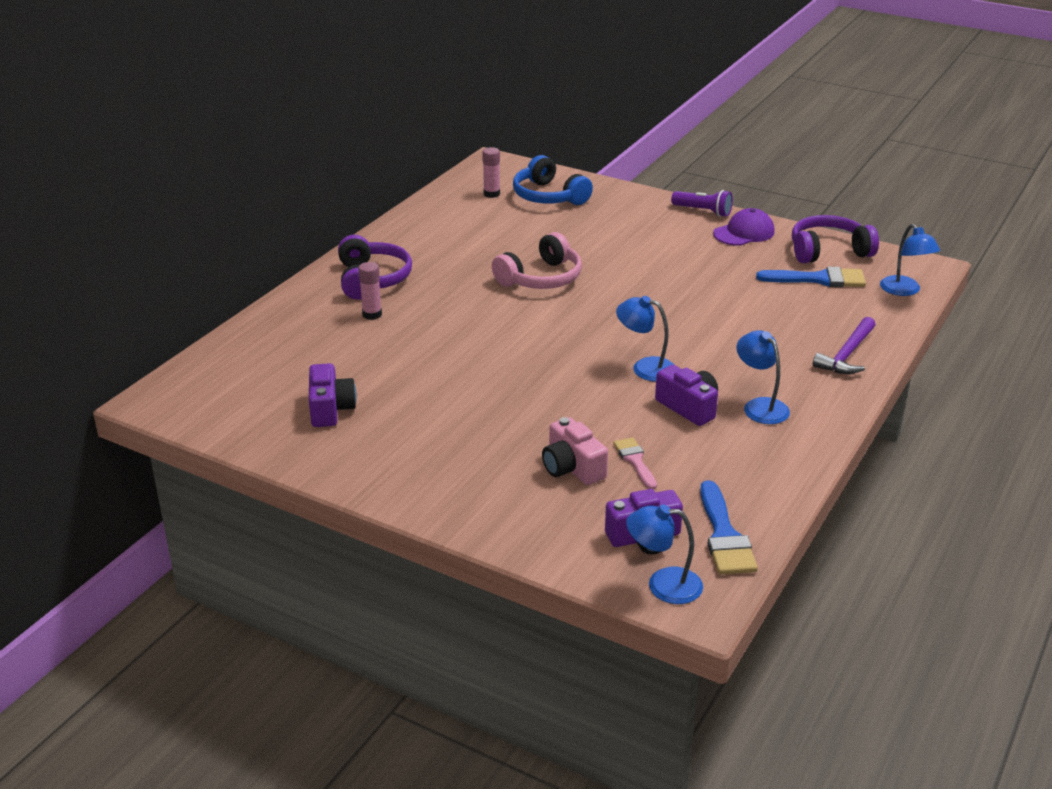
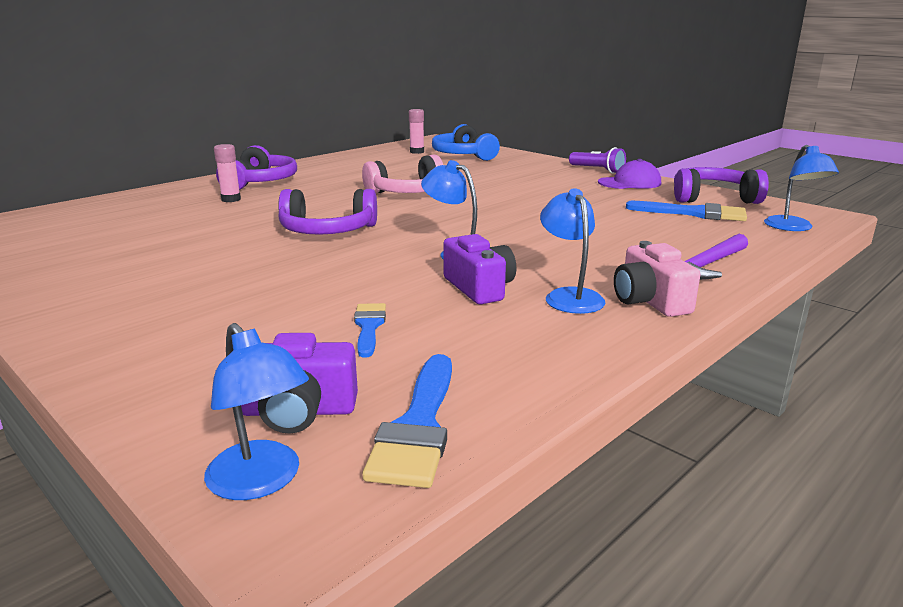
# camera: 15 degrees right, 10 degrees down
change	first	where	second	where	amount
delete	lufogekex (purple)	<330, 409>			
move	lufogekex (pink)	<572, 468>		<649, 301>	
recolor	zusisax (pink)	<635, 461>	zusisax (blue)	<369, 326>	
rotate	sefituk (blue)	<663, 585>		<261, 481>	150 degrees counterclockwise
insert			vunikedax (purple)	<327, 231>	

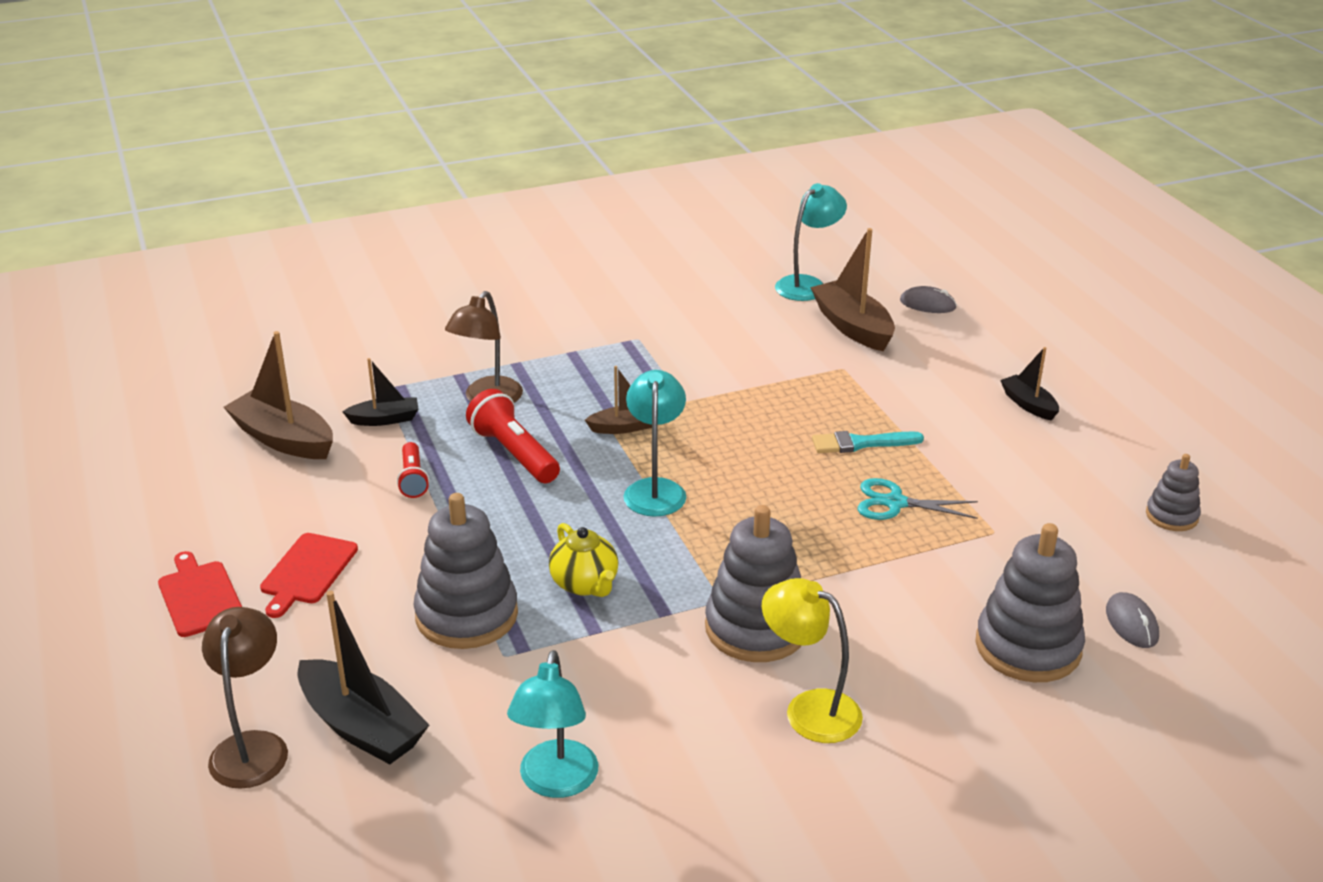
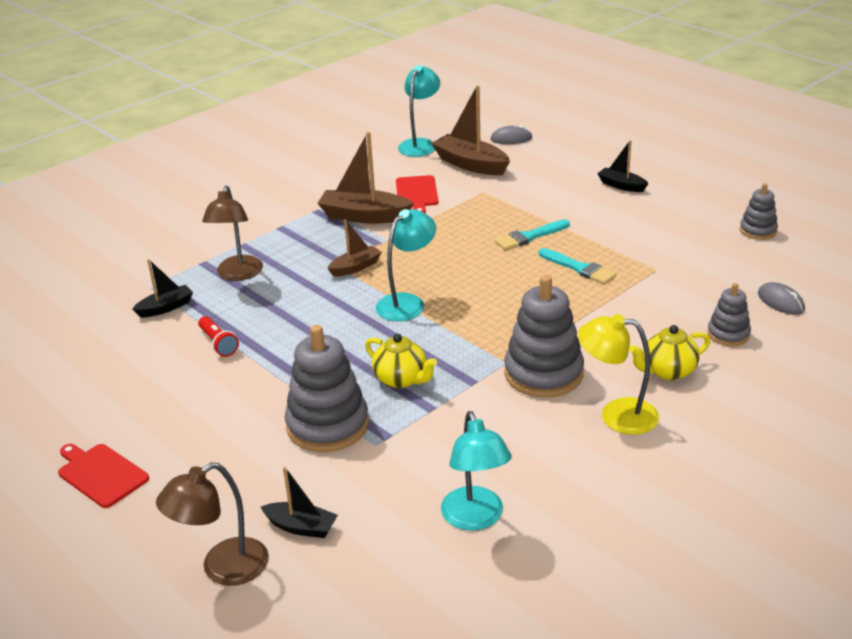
# camera: 20 degrees left, 0 degrees up
change	first	where	second	where	amount
rotate	sefituk (brown)	<252, 746>		<223, 569>	105 degrees counterclockwise
move	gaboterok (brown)	<283, 439>		<364, 216>	
move	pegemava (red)	<307, 571>		<417, 193>	
resize	gaboterok (black)	<361, 727>		<301, 527>	x0.57
delete	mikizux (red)	<514, 453>			
rotate	sefituk (turquoise)	<655, 489>		<407, 303>	60 degrees clockwise
replace	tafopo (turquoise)	<895, 503>	zusisax (turquoise)	<579, 268>	
resize	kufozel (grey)	<1028, 647>		<728, 334>	x0.55
insert			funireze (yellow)	<668, 371>	

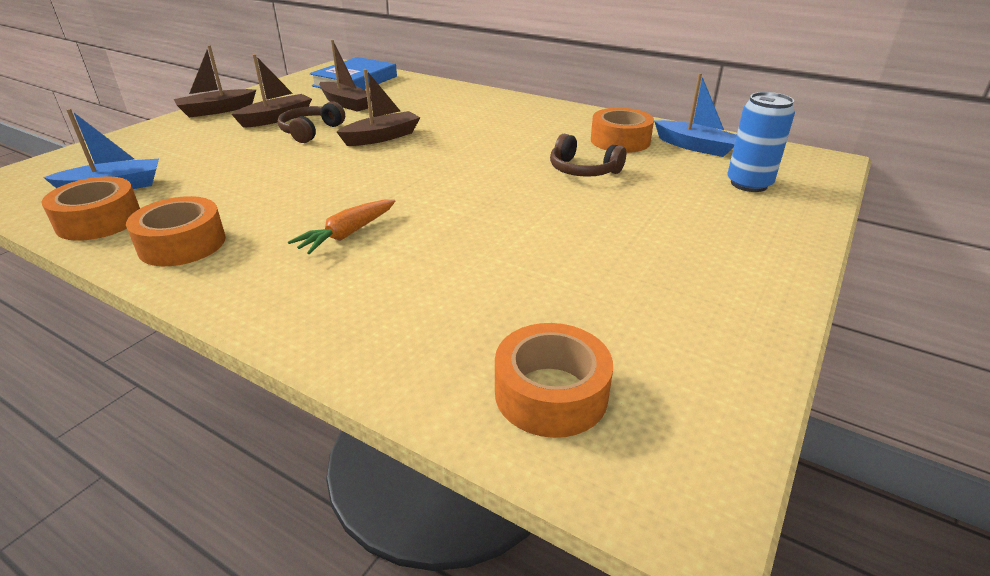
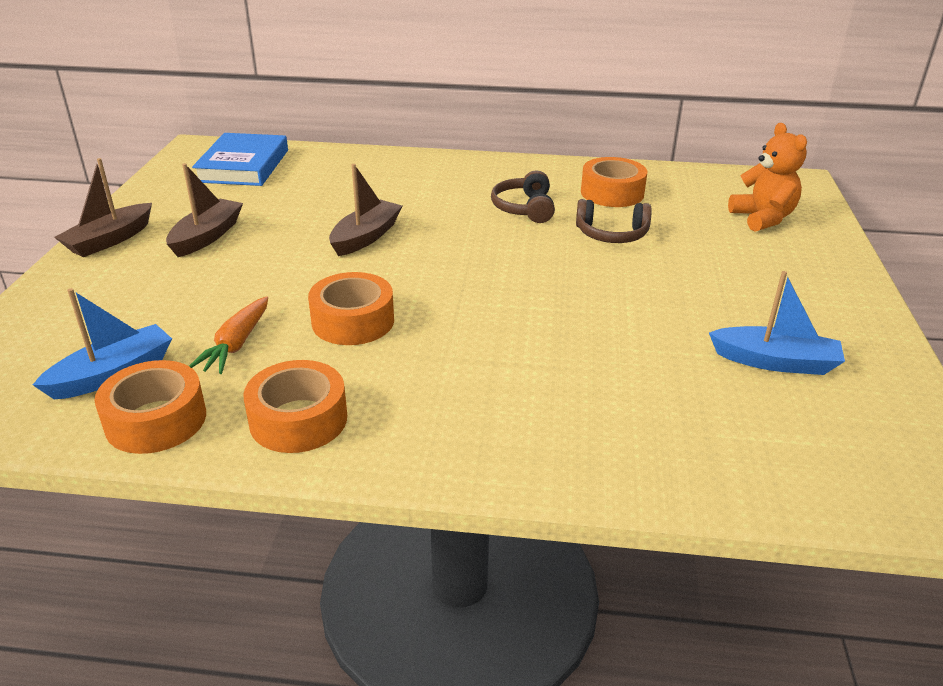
# camera: 25 degrees left, 0 degrees up
change	first	where	second	where	amount
move	vunikedax (brown)	<310, 131>		<524, 208>	
move	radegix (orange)	<347, 234>		<236, 344>	
delete	gaboterok (brown)	<346, 104>			
move	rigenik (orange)	<551, 393>		<353, 321>	
move	gaboterok (blue)	<695, 147>		<775, 362>	
replace	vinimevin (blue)	<749, 184>	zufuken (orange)	<762, 218>	

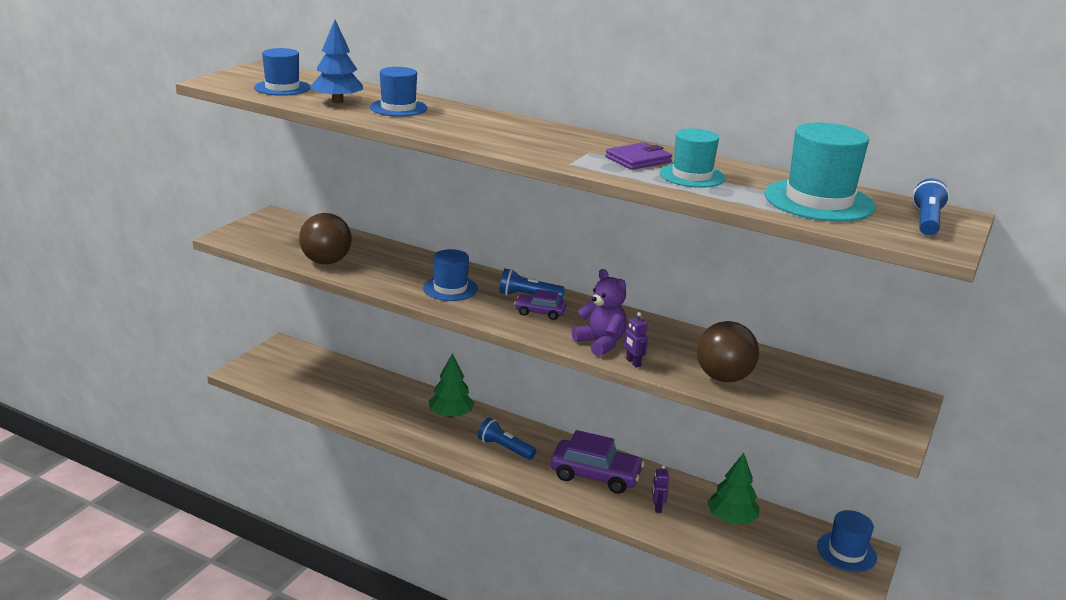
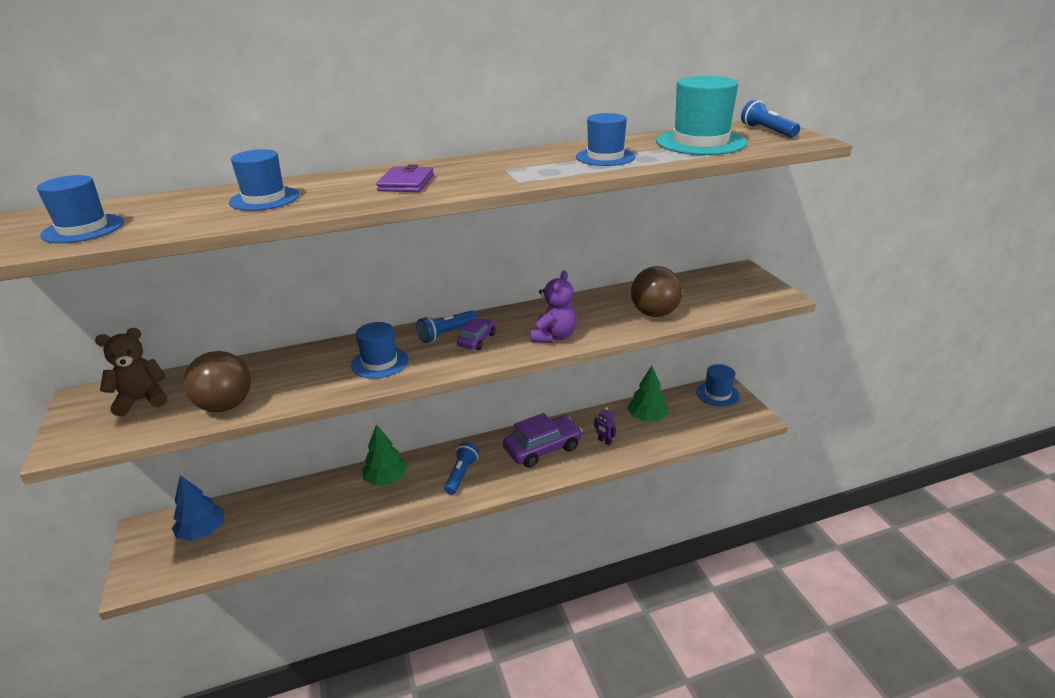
# camera: 45 degrees left, 5 degrees up
change	first	where	second	where	amount
move	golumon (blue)	<337, 101>		<202, 531>	
rotate	mikizux (blue)	<504, 448>		<461, 474>	120 degrees clockwise
rotate	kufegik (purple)	<540, 312>		<477, 340>	150 degrees clockwise
rotate	zufuken (purple)	<600, 343>		<554, 336>	105 degrees clockwise
move	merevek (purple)	<638, 159>		<406, 183>	
delete	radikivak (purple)	<633, 362>			
recolor	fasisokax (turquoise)	<692, 176>	fasisokax (blue)	<605, 157>	
insert			zufuken (brown)	<142, 400>	

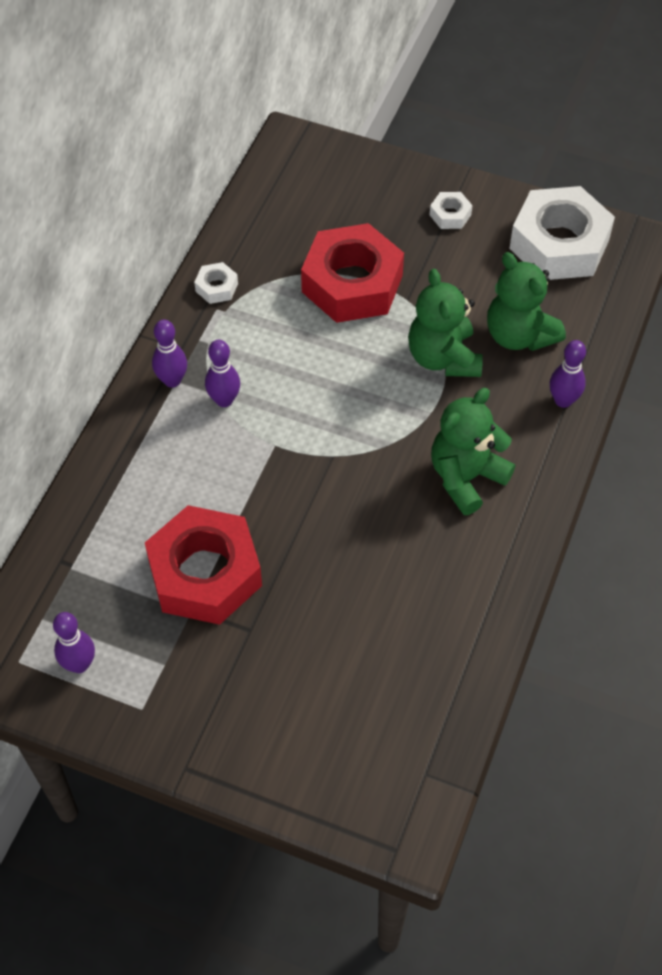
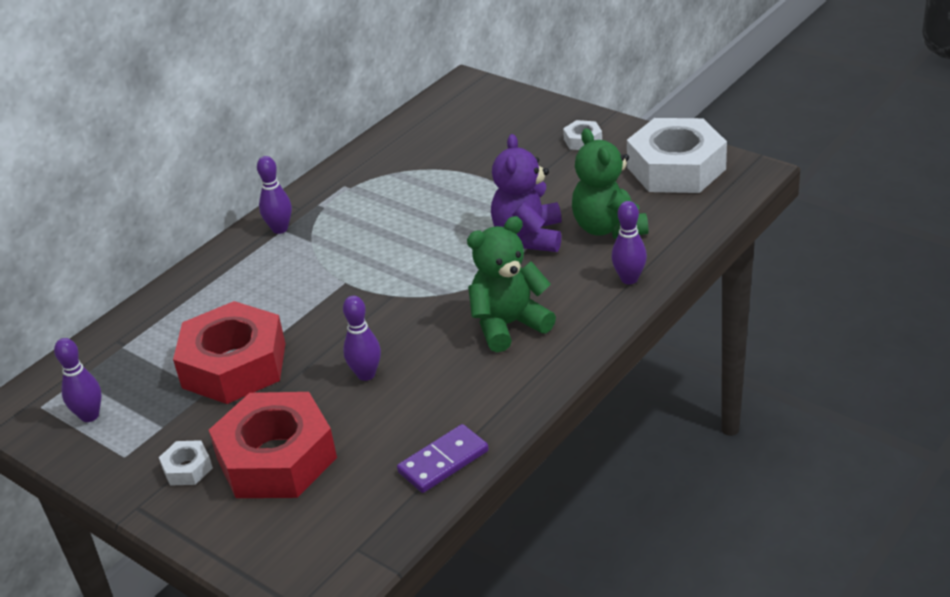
# camera: 20 degrees right, 20 degrees down
change	first	where	second	where	amount
move	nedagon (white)	<216, 287>		<187, 468>	
move	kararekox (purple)	<224, 400>		<366, 374>	
move	nedagon (red)	<352, 283>		<276, 458>	
recolor	zufuken (green)	<443, 358>	zufuken (purple)	<529, 237>	
insert			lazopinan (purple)	<443, 462>	

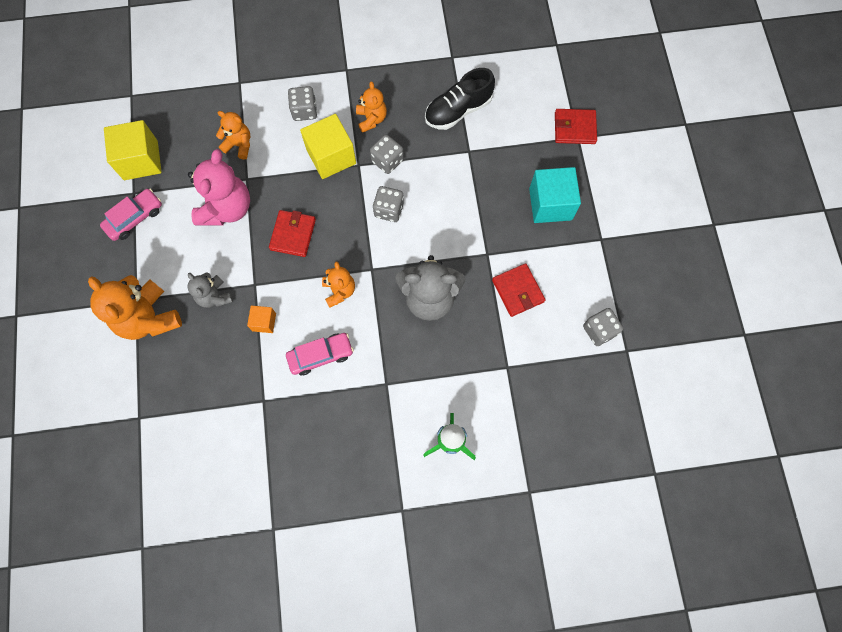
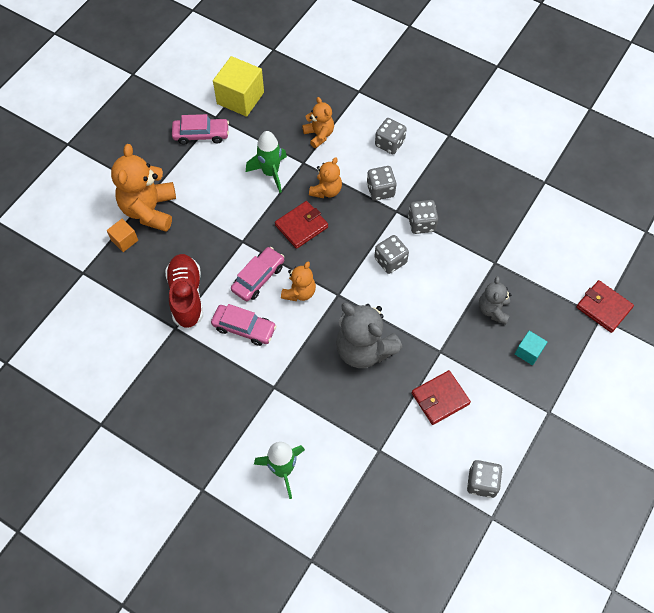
# camera: 40 degrees right, 10 degrees down
change	first	where	second	where	amount
replace	zufuken (pink)	<226, 208>	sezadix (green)	<270, 173>	
move	zufuken (grey)	<214, 296>		<493, 310>	
move	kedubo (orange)	<264, 322>		<124, 240>	
replace	kedubo (yellow)	<331, 156>	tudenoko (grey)	<380, 190>	
move	zufuken (orange)	<371, 119>		<326, 190>	
delete	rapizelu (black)	<458, 110>			
rotate	merevek (red)	<518, 291>		<440, 398>	45 degrees clockwise
resize	kedubo (turquoise)	<550, 204>		<528, 352>	x0.51
insert			rapizelu (red)	<186, 296>	
insert			kufegik (pink)	<258, 278>	

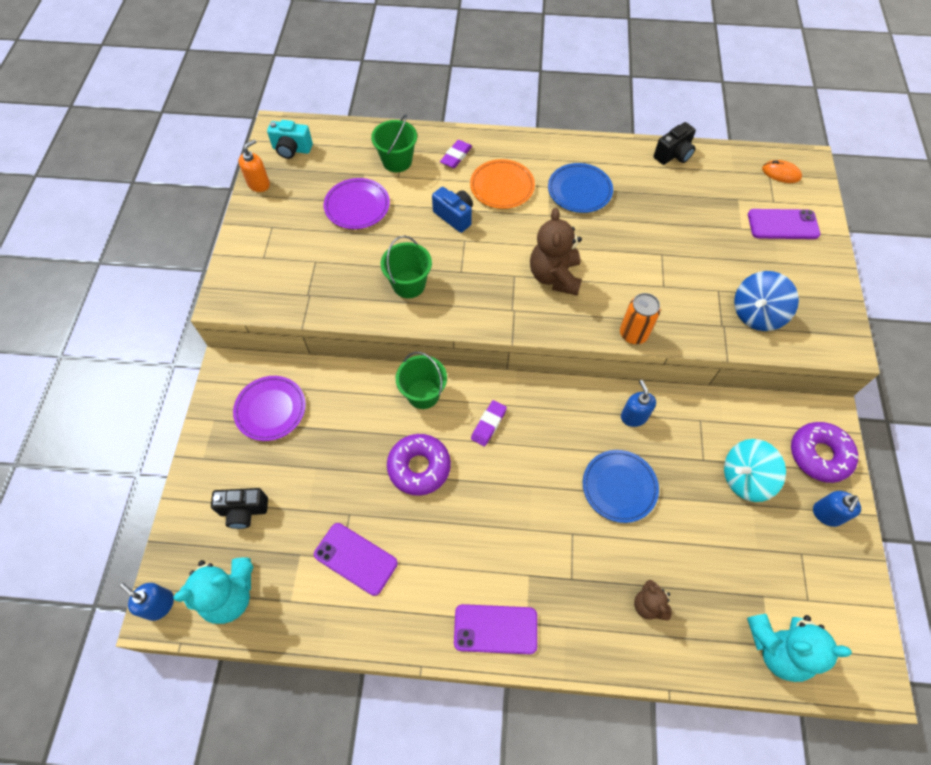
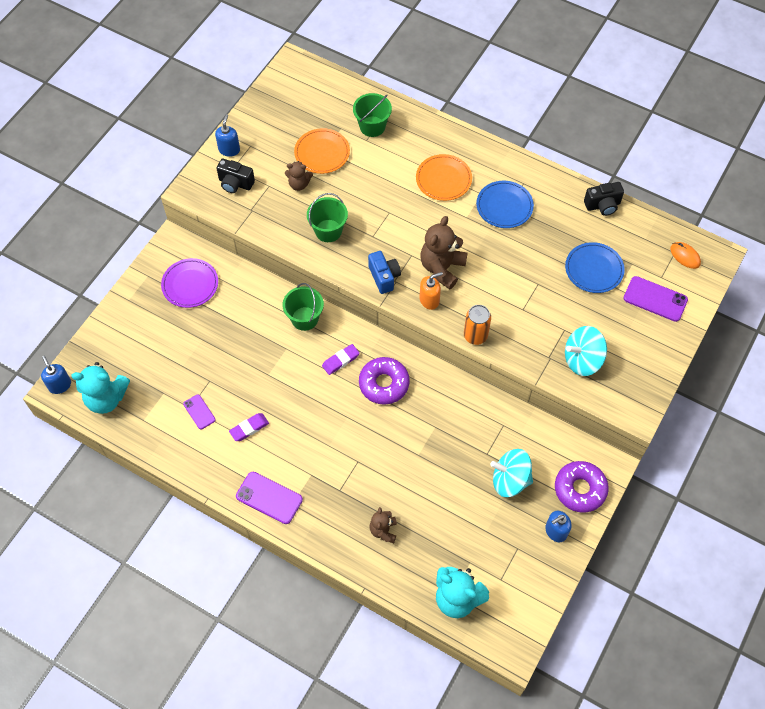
# camera: 25 degrees right, 0 degrees up
change	first	where	second	where	amount
move	lufogekex (black)	<244, 511>		<235, 183>	
move	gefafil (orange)	<259, 184>		<429, 300>	
delete	lufogekex (turquoise)	<292, 149>			
resize	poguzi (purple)	<355, 558>		<199, 412>	x0.59
recolor	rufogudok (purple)	<357, 206>	rufogudok (orange)	<322, 153>	
move	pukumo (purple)	<419, 467>		<384, 384>	
move	lufogekex (blue)	<454, 216>		<384, 277>	
move	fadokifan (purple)	<456, 156>		<249, 428>	
move	rufogudok (blue)	<619, 487>		<594, 269>	
move	gefafil (blue)	<634, 416>		<229, 150>	
recolor	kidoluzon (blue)	<756, 314>	kidoluzon (turquoise)	<582, 360>	
insert			zufuken (brown)	<299, 184>	

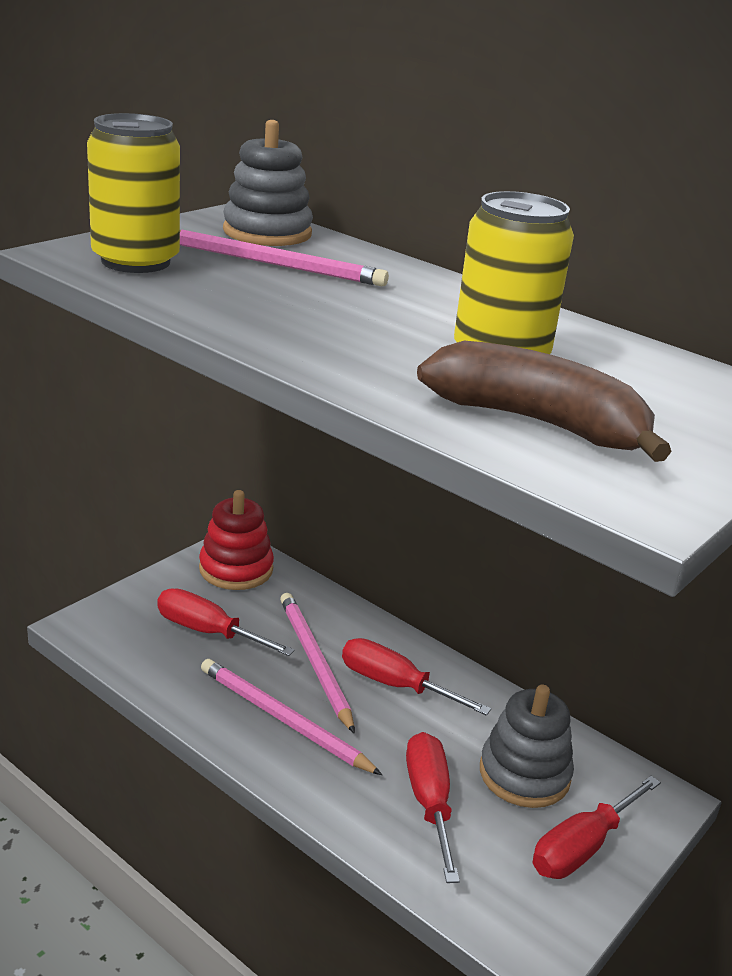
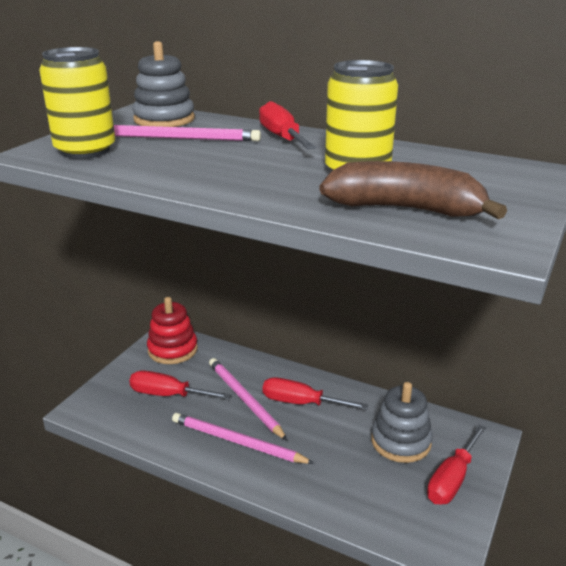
# camera: 10 degrees left, 0 degrees up
change	first	where	second	where	amount
move	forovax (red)	<429, 802>		<282, 138>	

